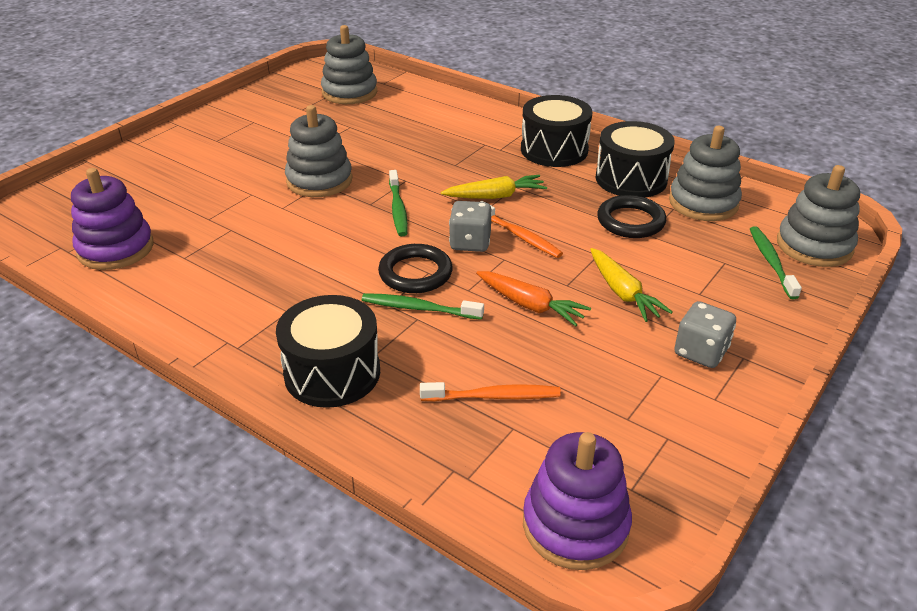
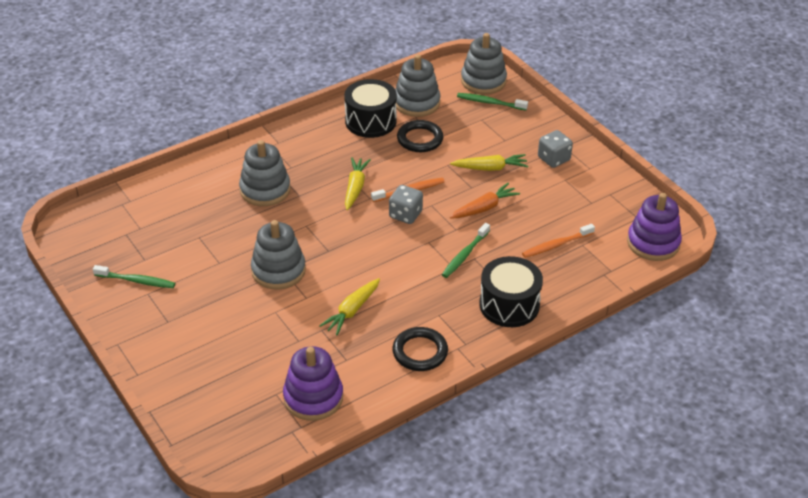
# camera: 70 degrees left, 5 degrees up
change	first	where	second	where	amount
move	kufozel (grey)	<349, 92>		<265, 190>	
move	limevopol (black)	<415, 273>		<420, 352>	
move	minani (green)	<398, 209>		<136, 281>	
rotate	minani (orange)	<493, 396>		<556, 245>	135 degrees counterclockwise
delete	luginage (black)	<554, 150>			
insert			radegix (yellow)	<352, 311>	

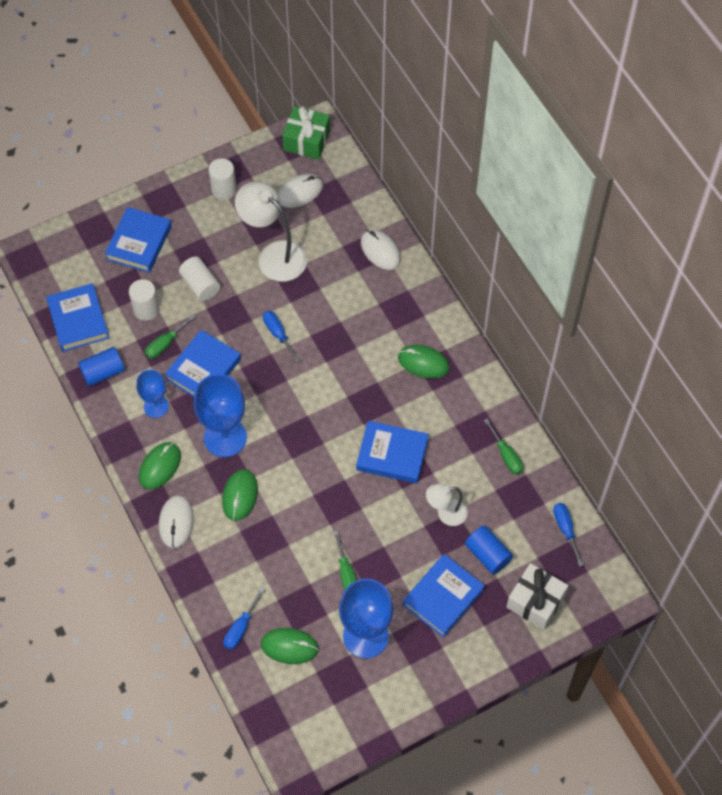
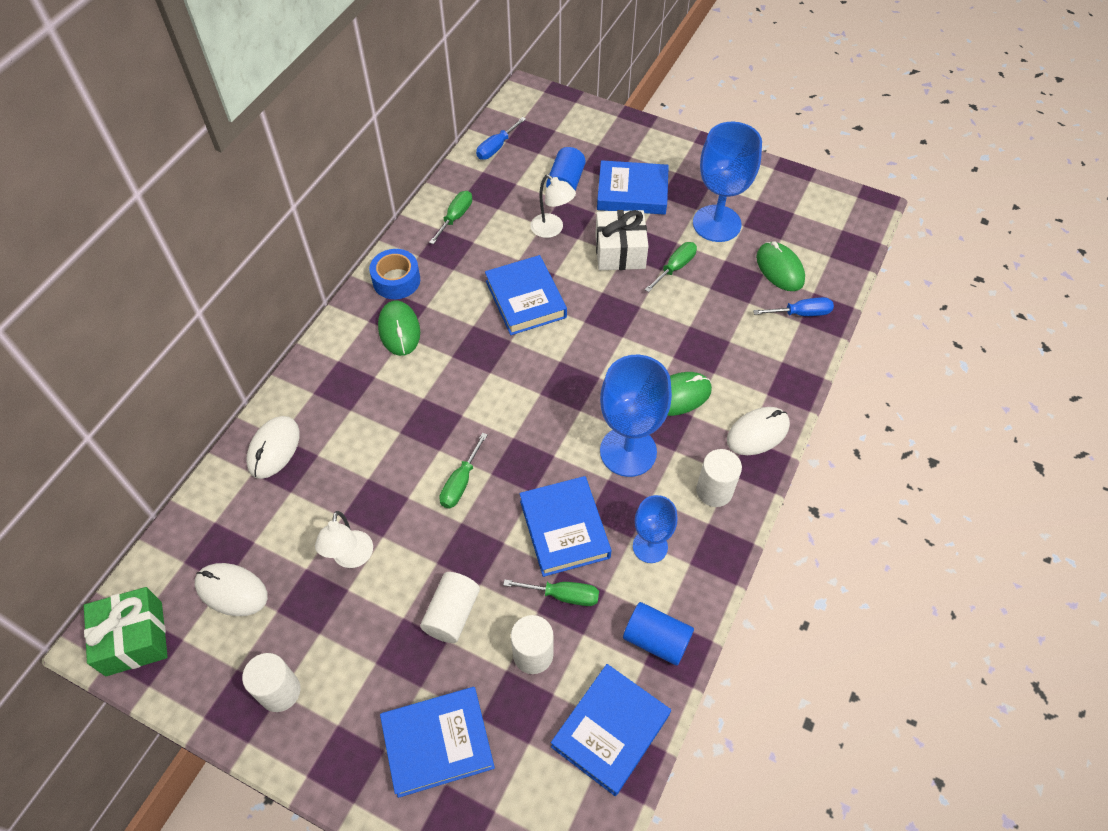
# camera: 125 degrees left, 5 degrees down
change	first	where	second	where	amount
replace	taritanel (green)	<160, 466>	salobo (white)	<714, 491>	
rotate	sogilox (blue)	<203, 369>		<564, 529>	75 degrees clockwise
resize	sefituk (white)	<274, 255>		<351, 558>	x0.57
recolor	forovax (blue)	<278, 334>	forovax (green)	<460, 483>	
move	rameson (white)	<535, 601>		<620, 251>	
insert			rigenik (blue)	<396, 280>	

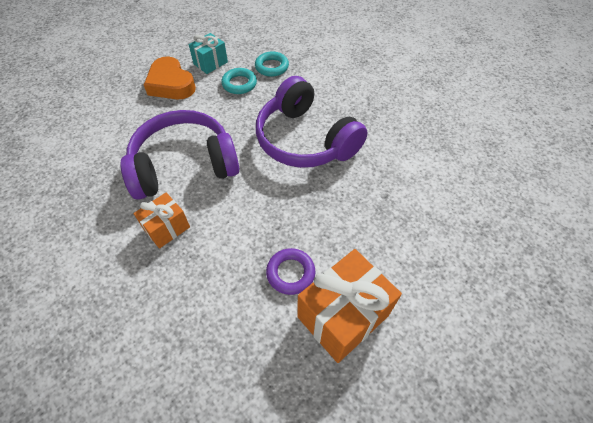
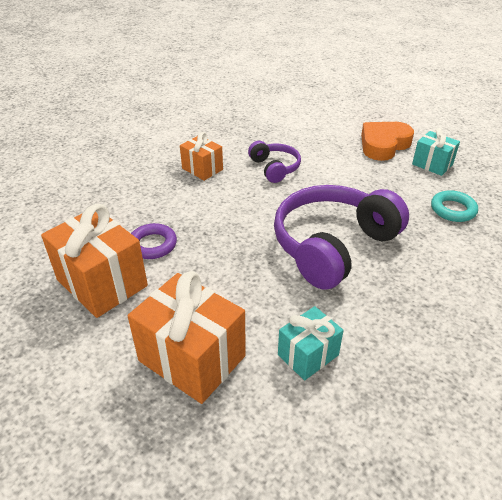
# camera: 85 degrees right, 15 degrees down
change	first	where	second	where	amount
resize	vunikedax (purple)	<184, 165>		<274, 168>	x0.50
delete	limevopol (turquoise)	<239, 84>			
insert			rameson (orange)	<192, 358>	
insert			rameson (turquoise)	<308, 355>	

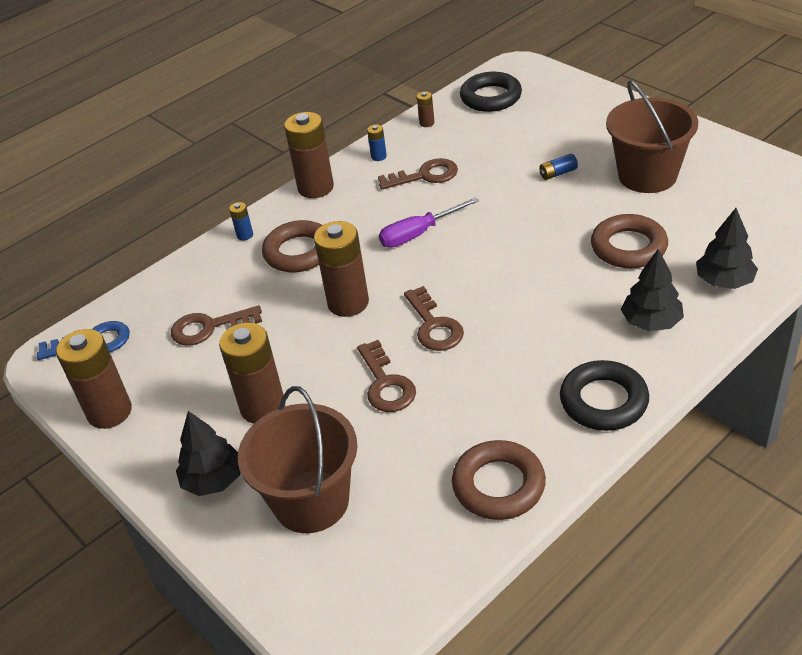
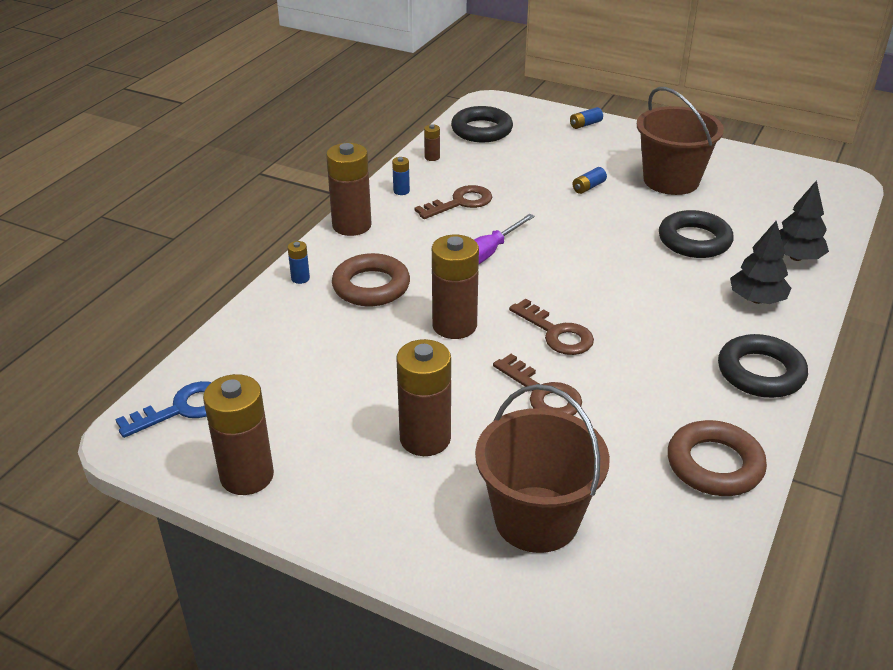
# camera: 25 degrees left, 5 degrees down
change	first	where	second	where	amount
delete	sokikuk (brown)	<208, 328>			
delete	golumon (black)	<214, 480>			
recolor	limevopol (brown)	<628, 247>	limevopol (black)	<694, 240>	
insert			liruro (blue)	<585, 124>	

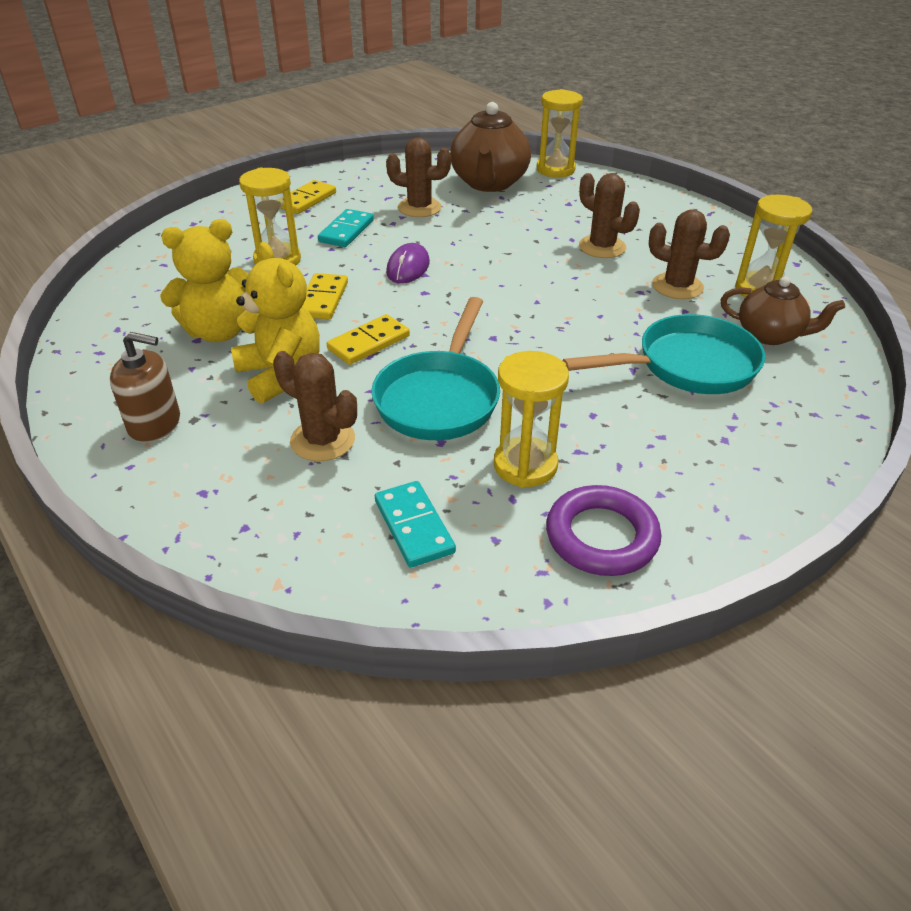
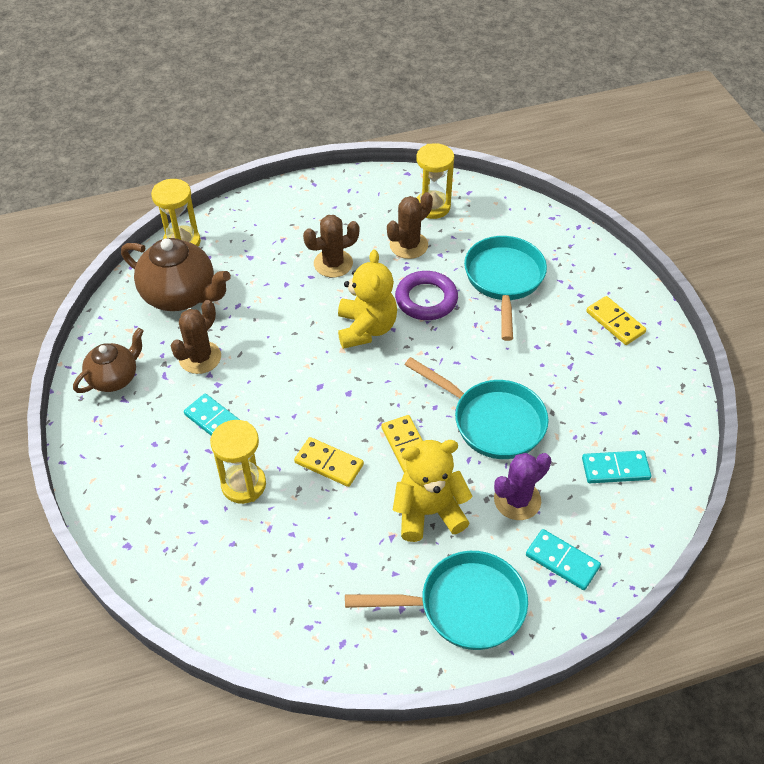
# camera: 70 degrees left, 10 degrees up
change	first	where	second	where	amount
replace	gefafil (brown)	<155, 424>	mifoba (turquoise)	<463, 606>	
move	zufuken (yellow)	<219, 332>		<366, 329>	
recolor	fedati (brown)	<322, 440>	fedati (purple)	<517, 500>	
move	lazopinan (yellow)	<306, 200>		<615, 322>	
delete	taritanel (purple)	<408, 267>			
delete	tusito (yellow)	<525, 465>			
move	limevopol (purple)	<601, 536>		<426, 299>	
move	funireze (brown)	<770, 335>		<114, 378>	
insert			lazopinan (turquoise)	<562, 561>	

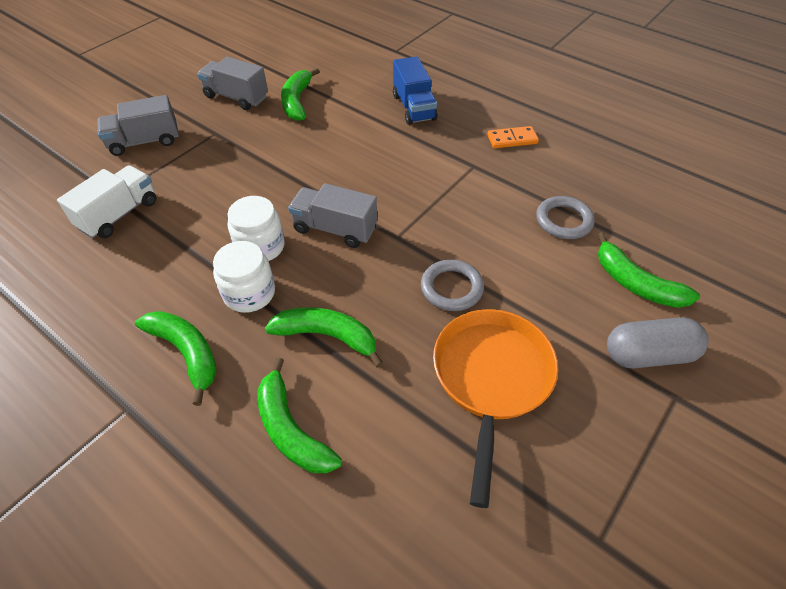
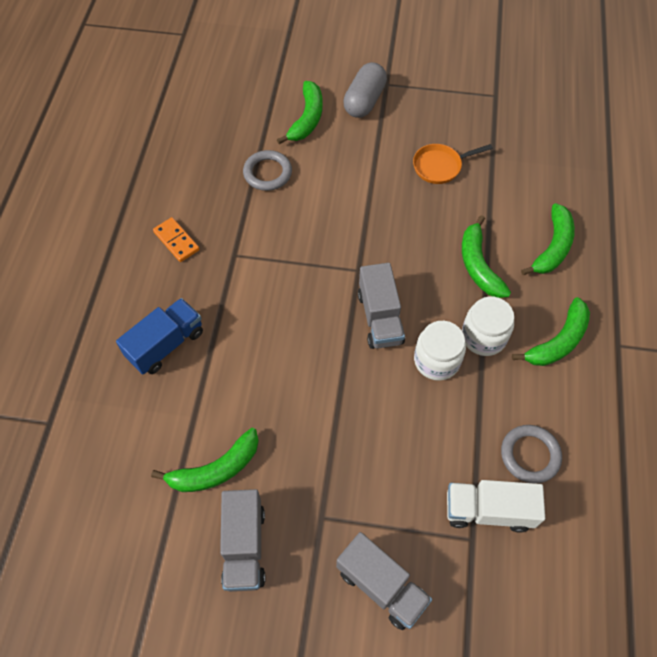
# camera: 120 degrees left, 10 degrees up
change	first	where	second	where	amount
rotate	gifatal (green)	<186, 353>		<558, 341>	150 degrees counterclockwise
move	limevopol (grey)	<451, 288>		<530, 455>	
resize	mifoba (orange)	<491, 379>		<440, 166>	x0.57
rotate	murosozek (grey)	<648, 354>		<364, 101>	60 degrees clockwise

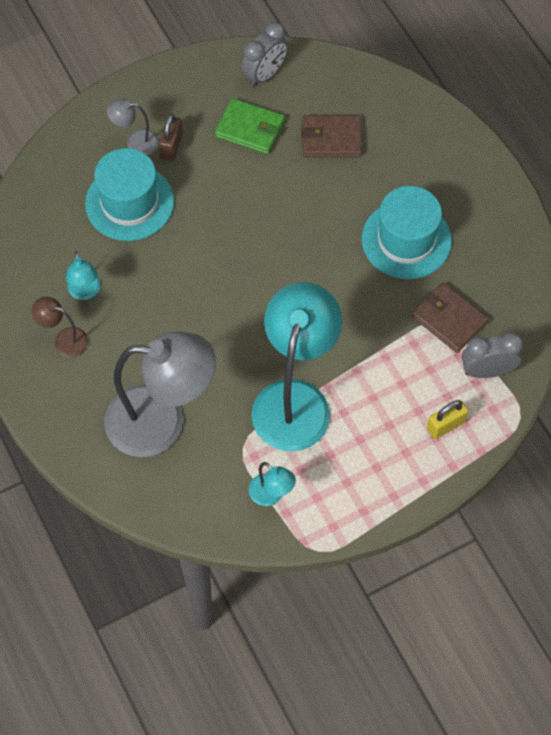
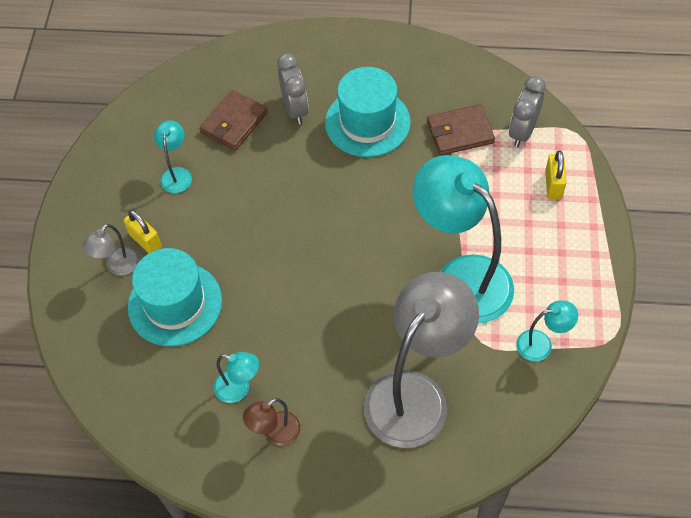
# camera: 55 degrees left, 5 degrees down
change	first	where	second	where	amount
recolor	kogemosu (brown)	<171, 146>	kogemosu (yellow)	<145, 241>	
replace	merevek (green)	<250, 129>	sefituk (turquoise)	<177, 174>	
move	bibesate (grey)	<265, 74>		<295, 109>	

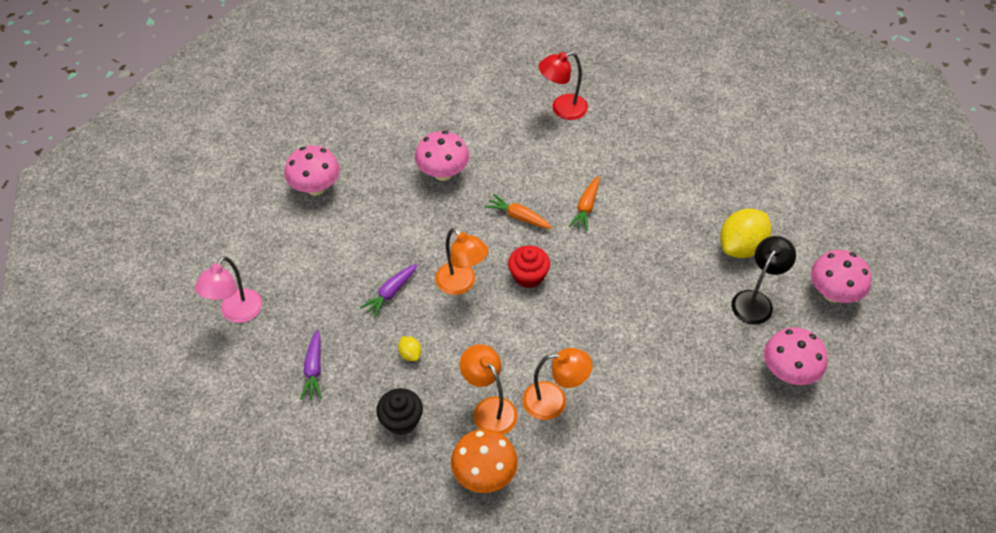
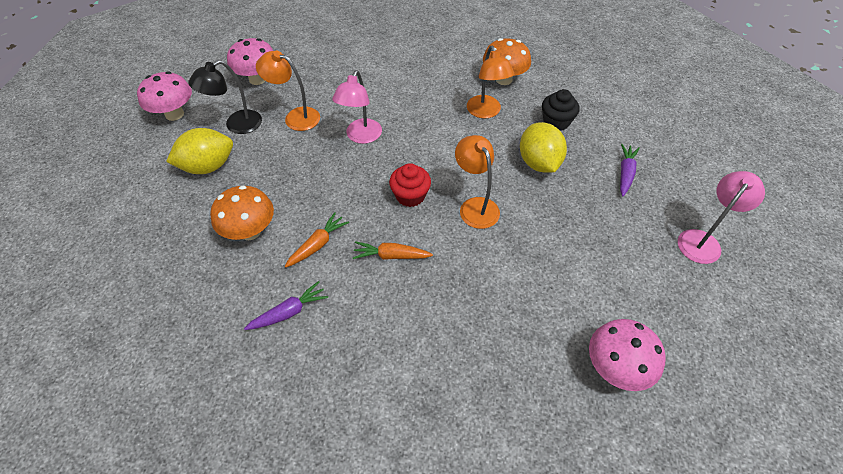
# camera: 160 degrees left, 0 degrees up
change	first	where	second	where	amount
move	radegix (purple)	<390, 293>		<289, 312>	
resize	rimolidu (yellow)	<410, 354>		<538, 163>	x2.24
delete	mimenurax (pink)	<443, 173>			
rotate	radegix (orange)	<518, 217>		<391, 255>	135 degrees clockwise
move	sefituk (orange)	<554, 401>		<295, 117>	
delete	sefituk (red)	<562, 109>			
insert			mimenurax (orange)	<250, 231>	
insert			sefituk (pink)	<361, 137>	

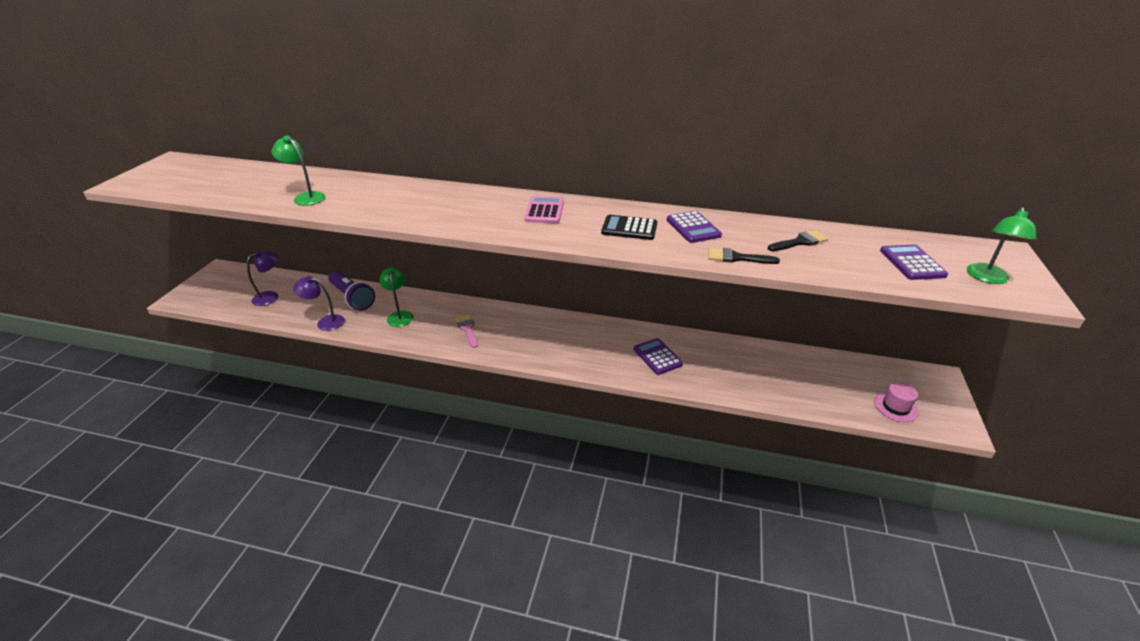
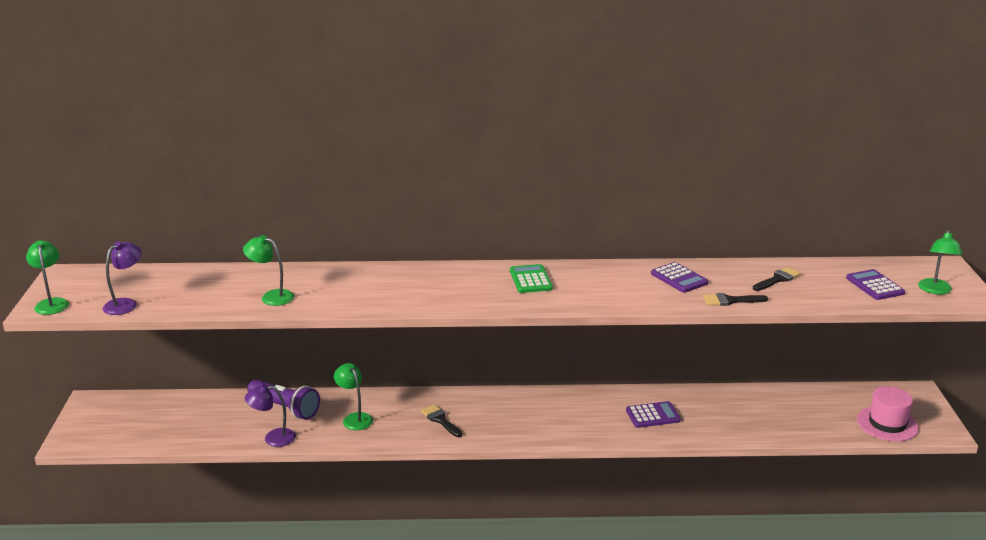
# camera: 15 degrees left, 10 degrees down
change	first	where	second	where	amount
move	sefituk (purple)	<271, 296>		<126, 304>	
recolor	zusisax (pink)	<467, 329>	zusisax (black)	<440, 420>	
recolor	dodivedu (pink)	<544, 211>	dodivedu (green)	<531, 280>	
delete	dodivedu (black)	<629, 228>			
rotate	dodivedu (purple)	<657, 357>		<653, 415>	120 degrees clockwise
resize	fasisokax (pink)	<895, 407>		<887, 424>	x1.50
insert			sefituk (green)	<51, 303>	

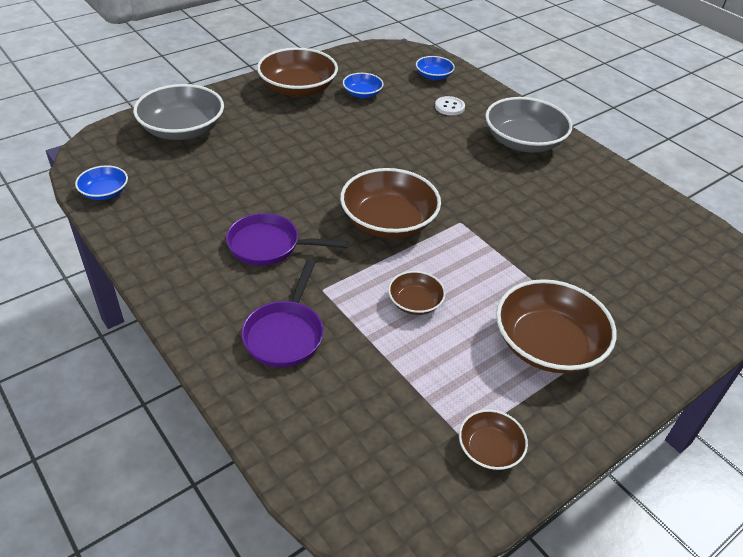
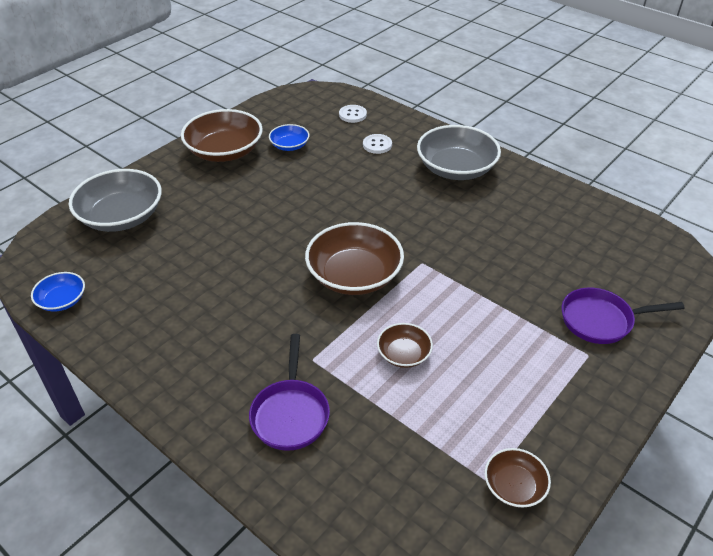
# camera: 10 degrees left, 0 degrees up
change	first	where	second	where	amount
move	mifoba (purple)	<269, 245>		<601, 320>	
replace	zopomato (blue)	<433, 76>	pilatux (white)	<352, 115>	
delete	zopomato (brown)	<547, 344>			

